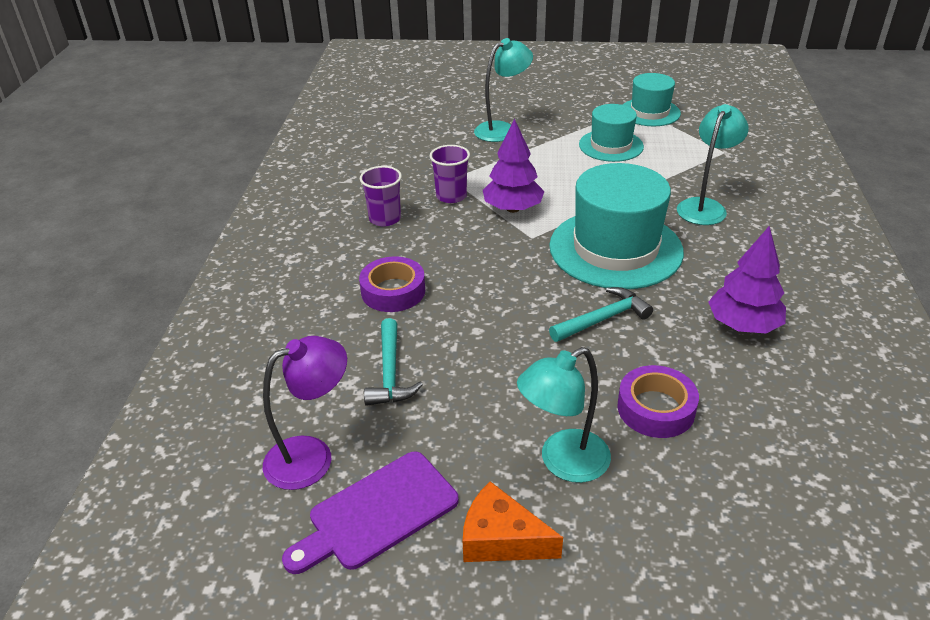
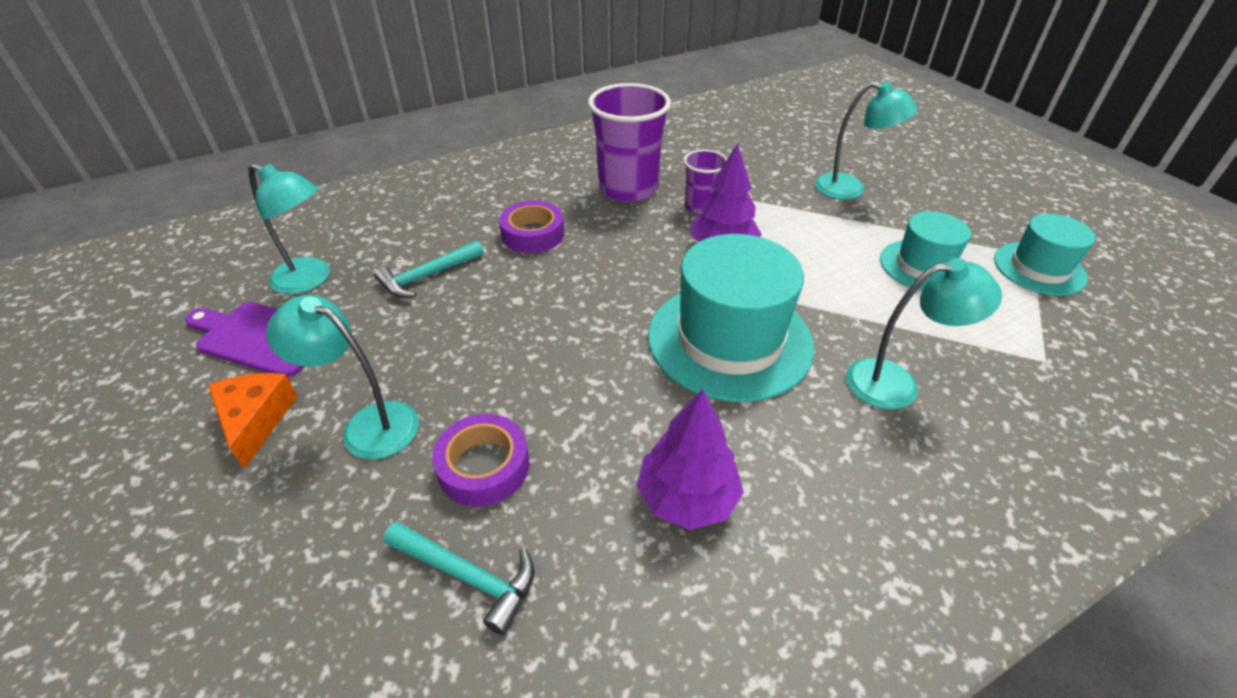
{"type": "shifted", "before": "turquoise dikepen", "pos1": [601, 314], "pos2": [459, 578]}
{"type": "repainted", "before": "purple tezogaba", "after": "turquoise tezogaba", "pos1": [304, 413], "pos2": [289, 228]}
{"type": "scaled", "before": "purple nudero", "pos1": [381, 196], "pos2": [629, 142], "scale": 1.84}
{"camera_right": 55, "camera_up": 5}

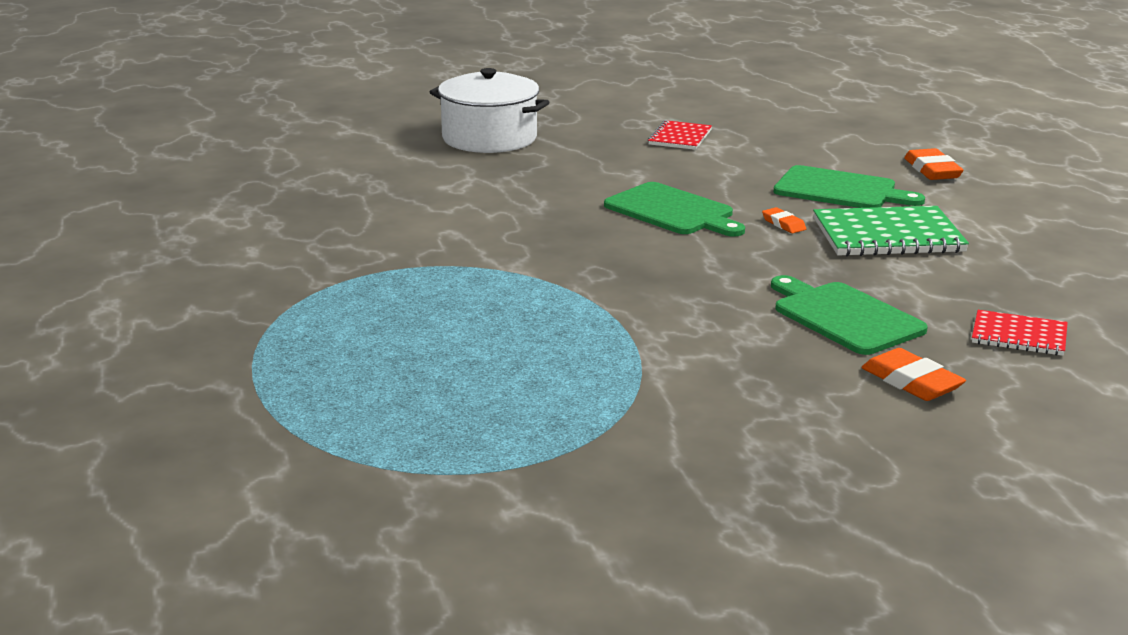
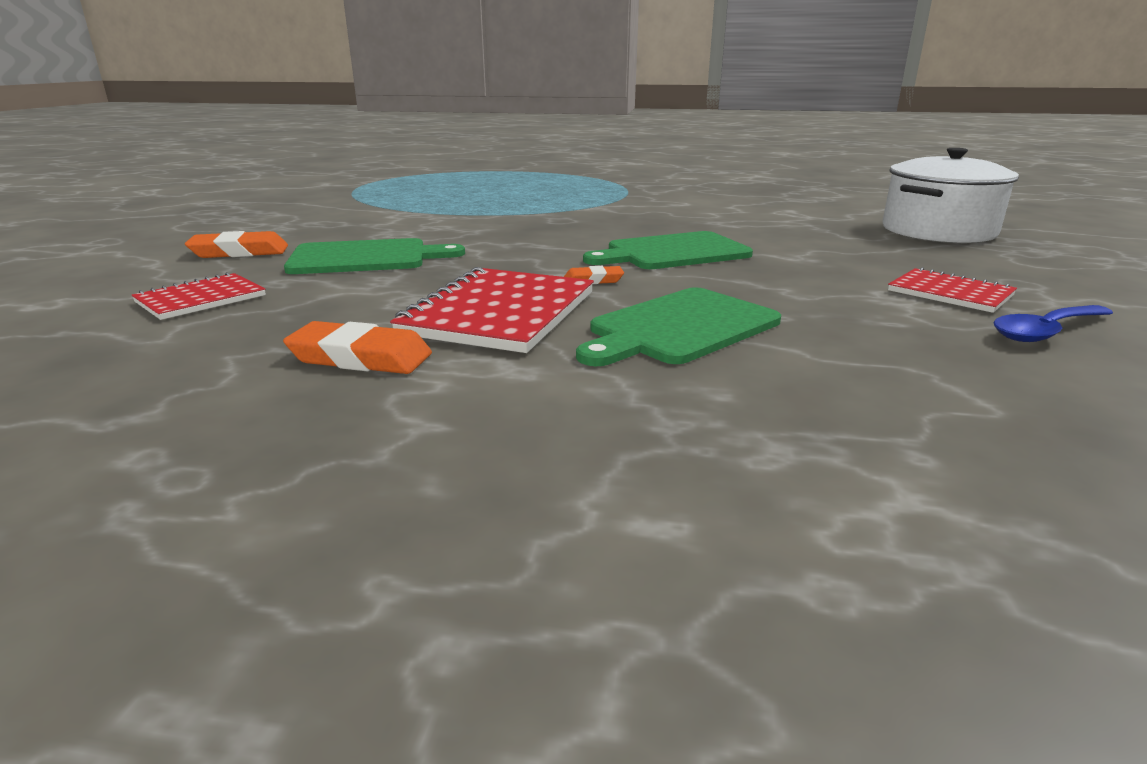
{"type": "new", "after": "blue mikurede", "pos2": [1053, 323]}
{"type": "shifted", "before": "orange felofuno", "pos1": [933, 164], "pos2": [357, 347]}
{"type": "repainted", "before": "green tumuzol", "after": "red tumuzol", "pos1": [891, 231], "pos2": [492, 310]}
{"camera_right": 115, "camera_up": 0}

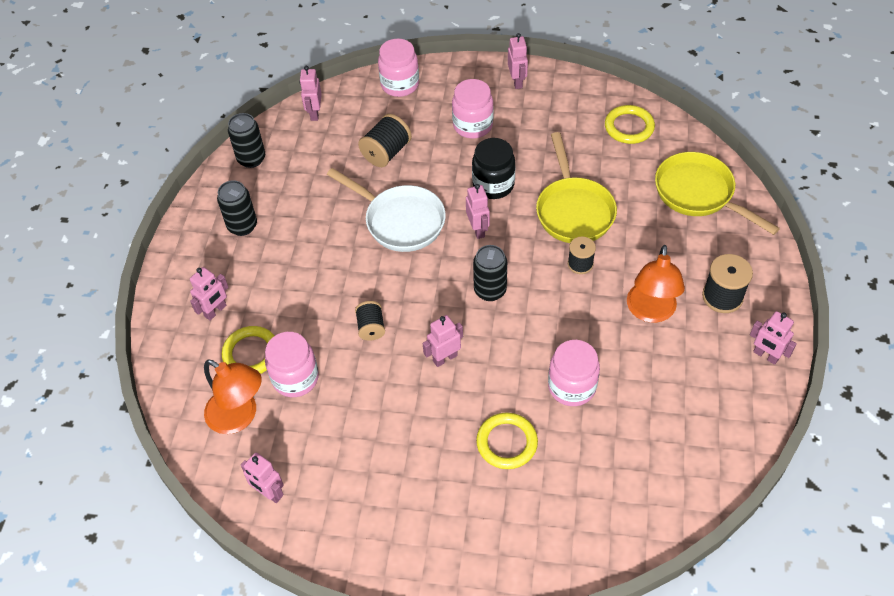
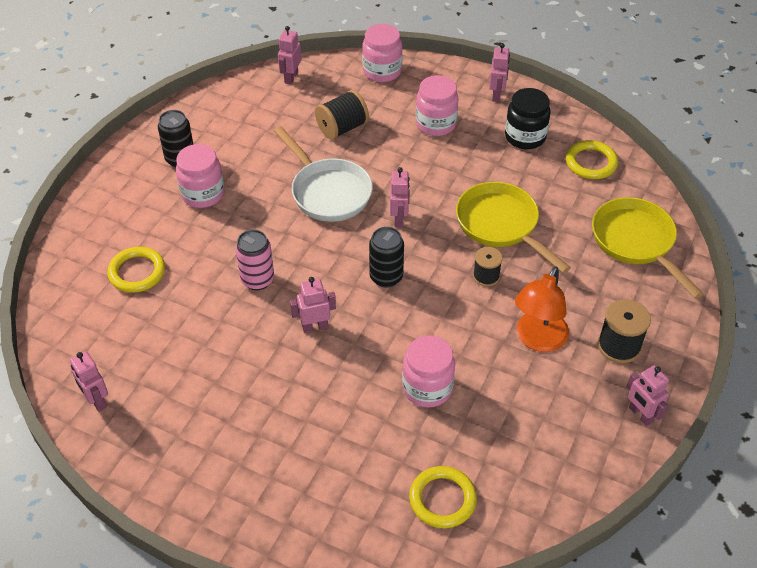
{"type": "gone", "before": "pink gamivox", "pos1": [209, 293]}
{"type": "gone", "before": "orange tezogaba", "pos1": [233, 396]}
{"type": "gone", "before": "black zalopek", "pos1": [246, 140]}
{"type": "shifted", "before": "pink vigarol", "pos1": [292, 364], "pos2": [200, 176]}
{"type": "shifted", "before": "black vigarol", "pos1": [493, 168], "pos2": [527, 118]}
{"type": "shifted", "before": "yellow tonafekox", "pos1": [507, 441], "pos2": [443, 497]}
{"type": "swapped", "before": "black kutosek", "after": "pink zalopek", "pos1": [370, 321], "pos2": [254, 260]}
{"type": "rotated", "before": "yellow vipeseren", "pos1": [576, 187], "pos2": [513, 227], "turn": 135}
{"camera_right": 15, "camera_up": -5}

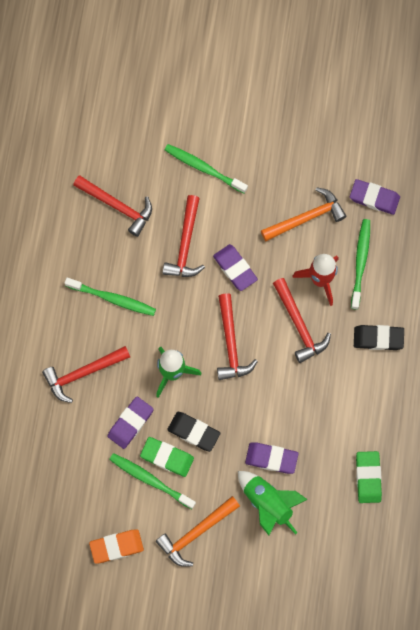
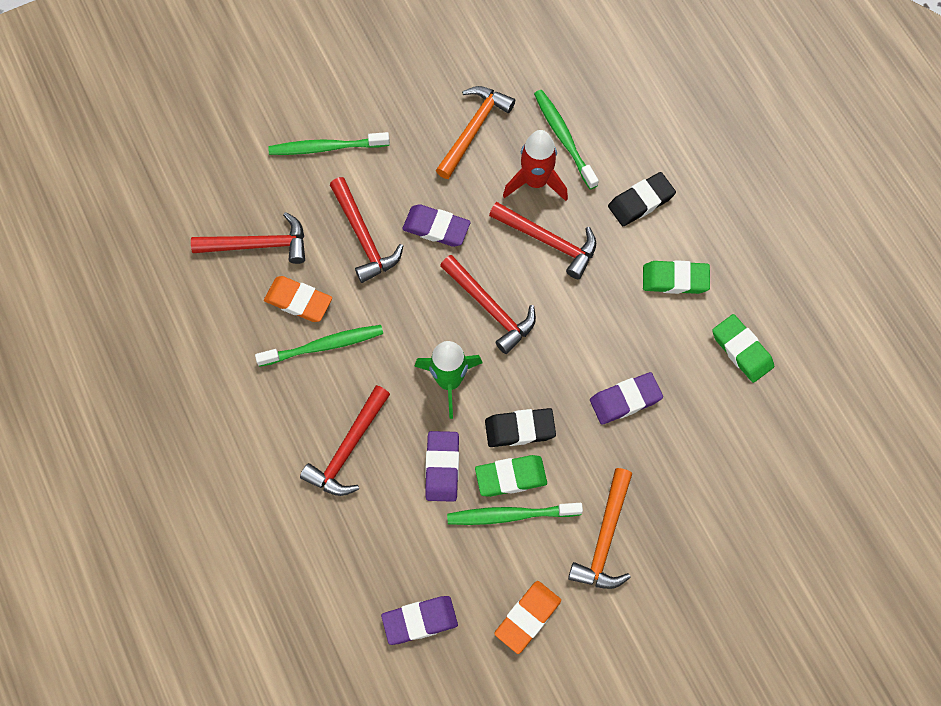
{"type": "gone", "before": "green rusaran", "pos1": [273, 503]}
{"type": "new", "after": "orange felofuno", "pos2": [298, 299]}
{"type": "new", "after": "green felofuno", "pos2": [676, 277]}
{"type": "shifted", "before": "purple felofuno", "pos1": [375, 197], "pos2": [419, 620]}
{"camera_right": -35, "camera_up": -5}

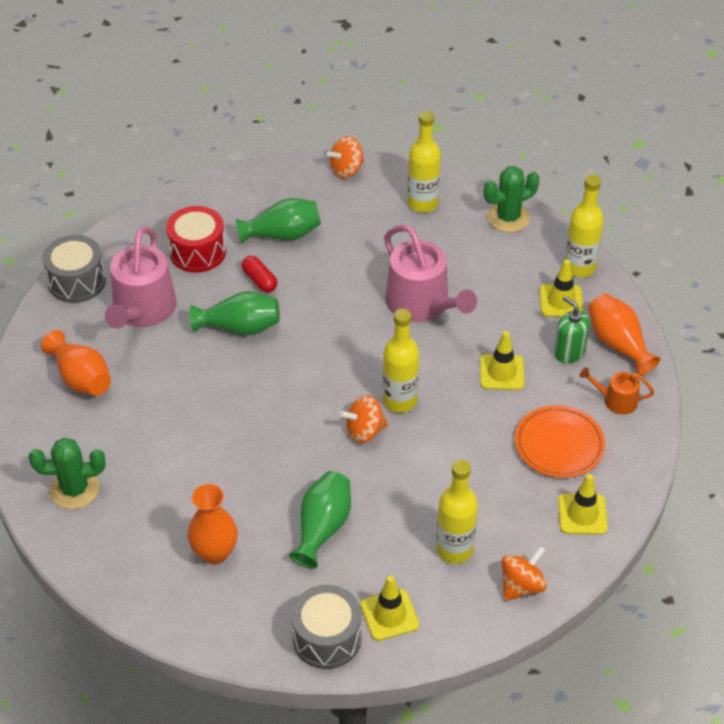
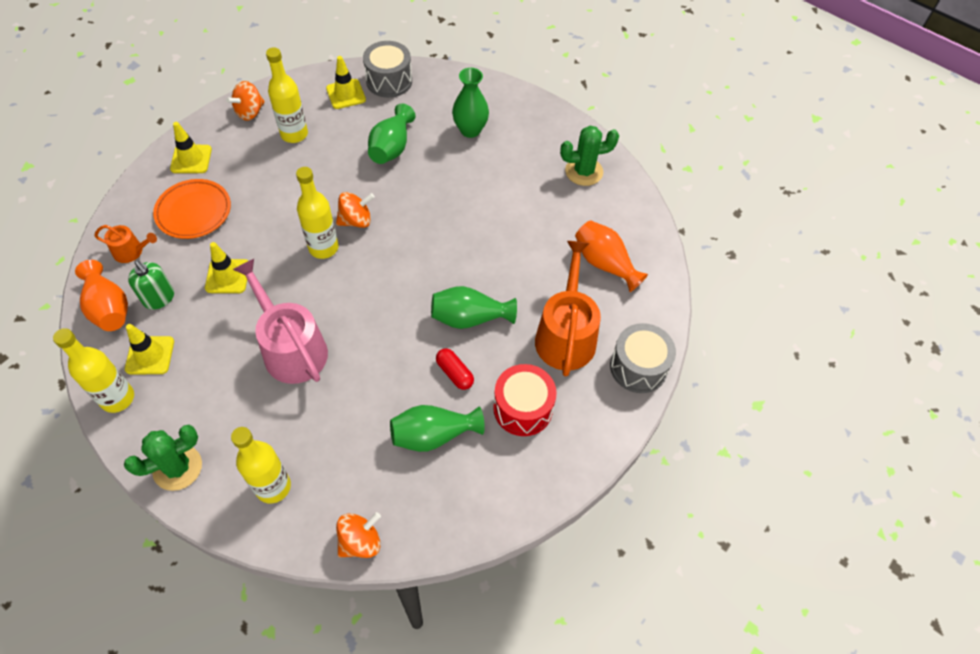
{"type": "repainted", "before": "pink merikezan", "after": "orange merikezan", "pos1": [140, 278], "pos2": [568, 309]}
{"type": "repainted", "before": "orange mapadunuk", "after": "green mapadunuk", "pos1": [212, 524], "pos2": [470, 103]}
{"camera_right": 175, "camera_up": 10}

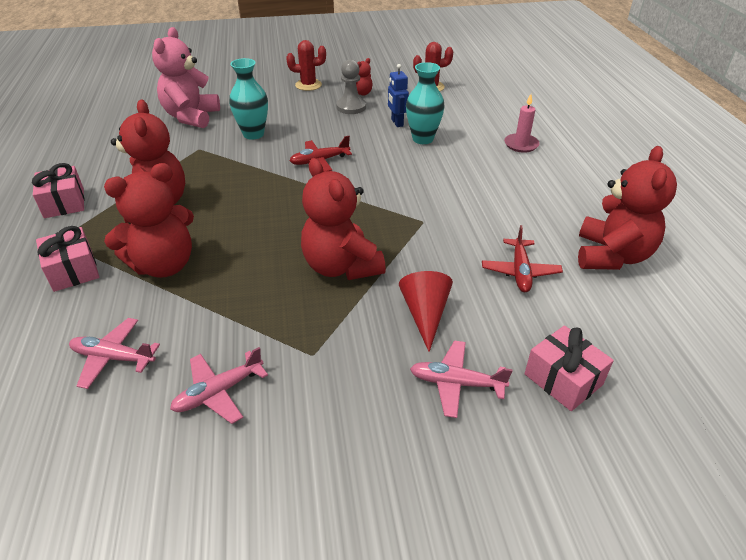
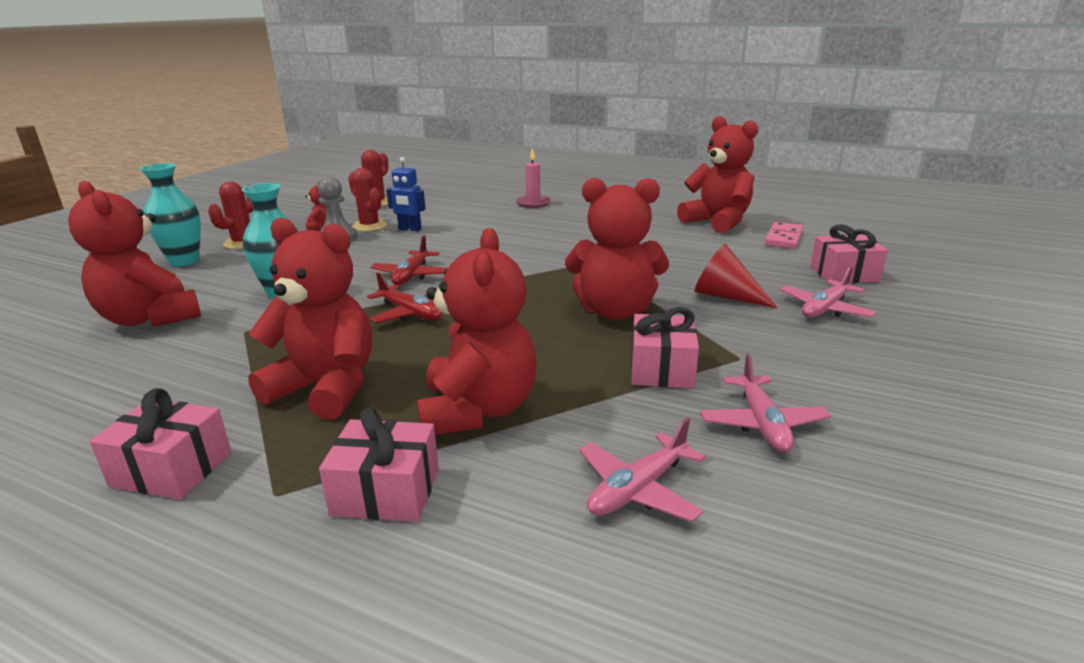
{"type": "new", "after": "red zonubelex", "pos2": [367, 200]}
{"type": "new", "after": "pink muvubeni", "pos2": [665, 347]}
{"type": "new", "after": "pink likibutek", "pos2": [784, 235]}
{"type": "shifted", "before": "turquoise mapadunuk", "pos1": [425, 103], "pos2": [170, 214]}
{"type": "shifted", "before": "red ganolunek", "pos1": [522, 258], "pos2": [404, 297]}
{"type": "repainted", "before": "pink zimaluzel", "after": "red zimaluzel", "pos1": [186, 77], "pos2": [134, 254]}
{"camera_right": -55, "camera_up": -15}

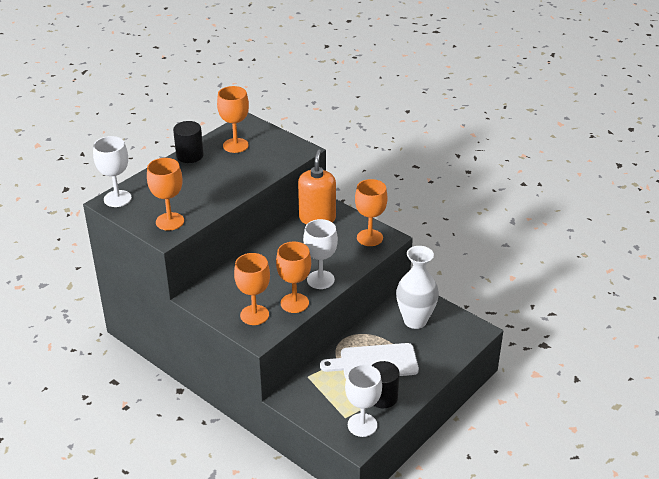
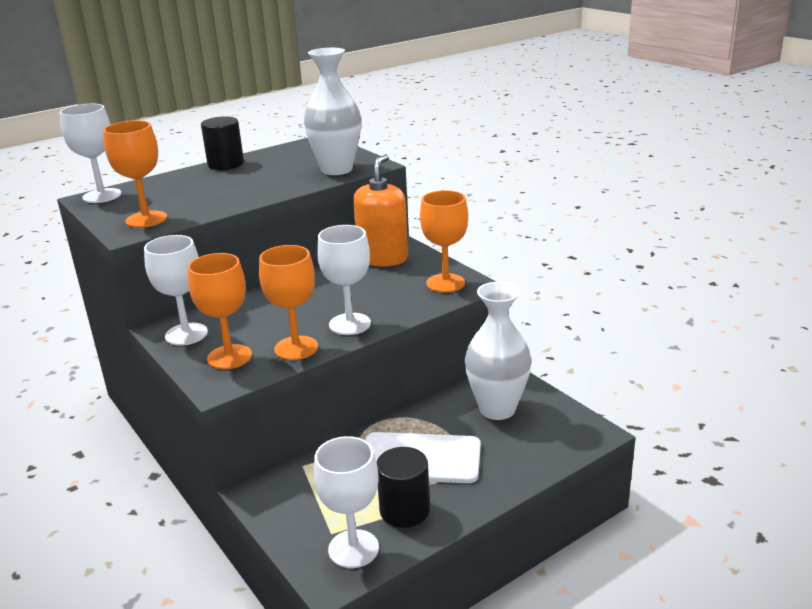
{"type": "gone", "before": "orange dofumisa", "pos1": [233, 119]}
{"type": "new", "after": "white dofumisa", "pos2": [176, 290]}
{"type": "new", "after": "white mapadunuk", "pos2": [332, 111]}
{"camera_right": 15, "camera_up": -10}

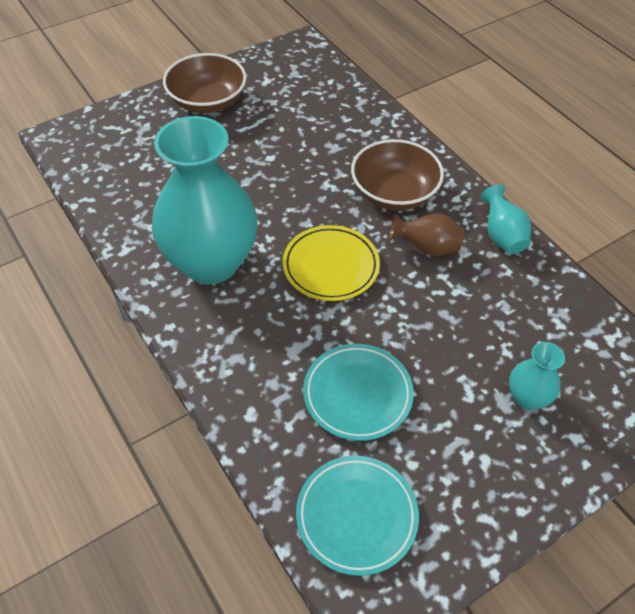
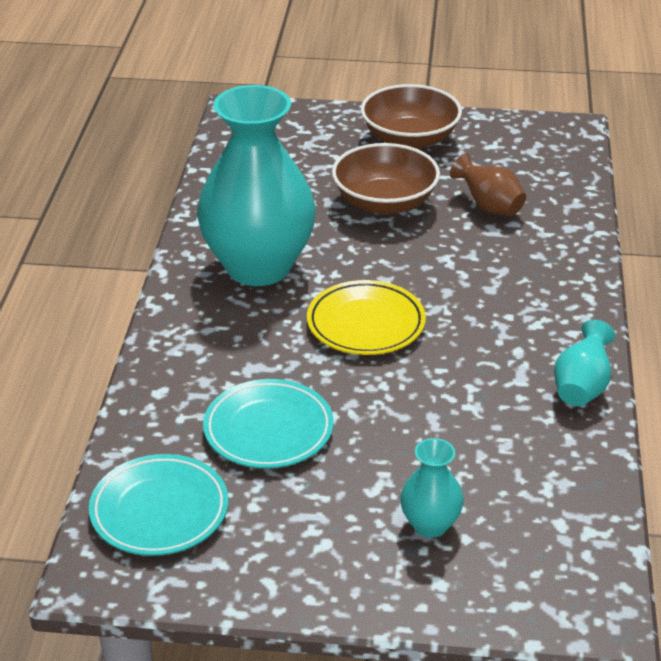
{"type": "shifted", "before": "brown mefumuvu", "pos1": [397, 174], "pos2": [386, 178]}
{"type": "shifted", "before": "brown mapadunuk", "pos1": [427, 234], "pos2": [488, 184]}
{"camera_right": 40, "camera_up": -15}

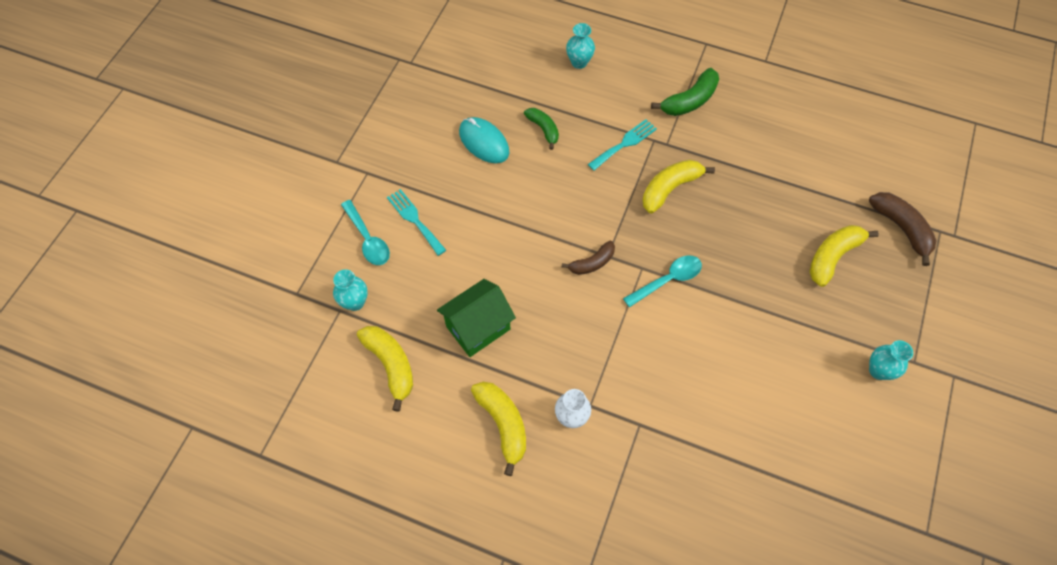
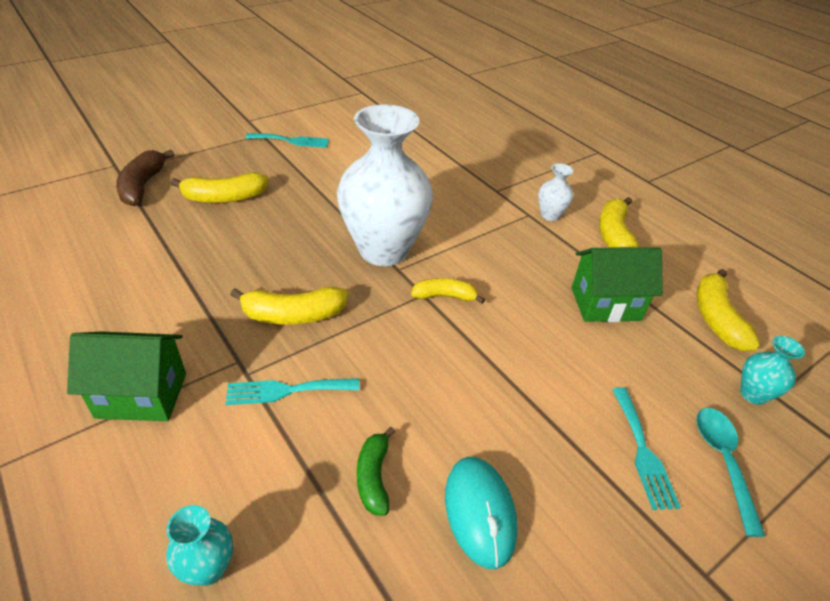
{"type": "swapped", "before": "turquoise mikurede", "after": "white mapadunuk", "pos1": [662, 281], "pos2": [385, 185]}
{"type": "swapped", "before": "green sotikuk", "after": "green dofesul", "pos1": [685, 92], "pos2": [126, 376]}
{"type": "swapped", "before": "turquoise mapadunuk", "after": "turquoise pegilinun", "pos1": [891, 360], "pos2": [287, 140]}
{"type": "repainted", "before": "brown sotikuk", "after": "yellow sotikuk", "pos1": [588, 258], "pos2": [448, 291]}
{"camera_right": -150, "camera_up": -20}

